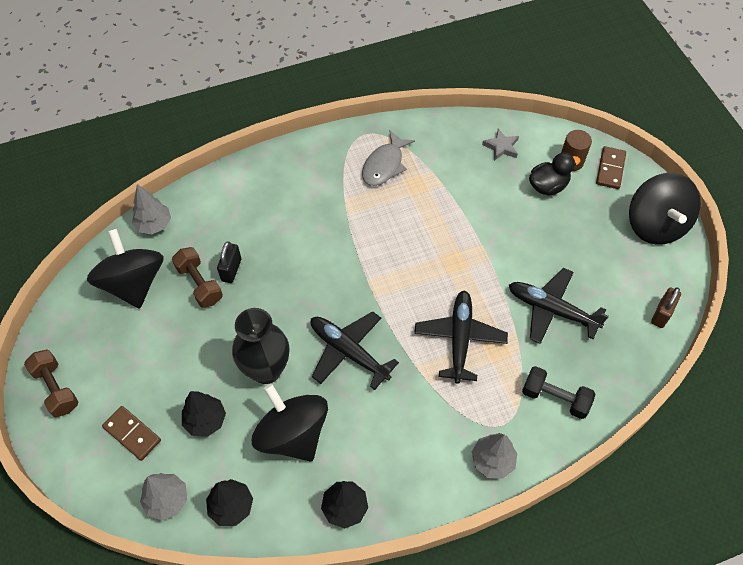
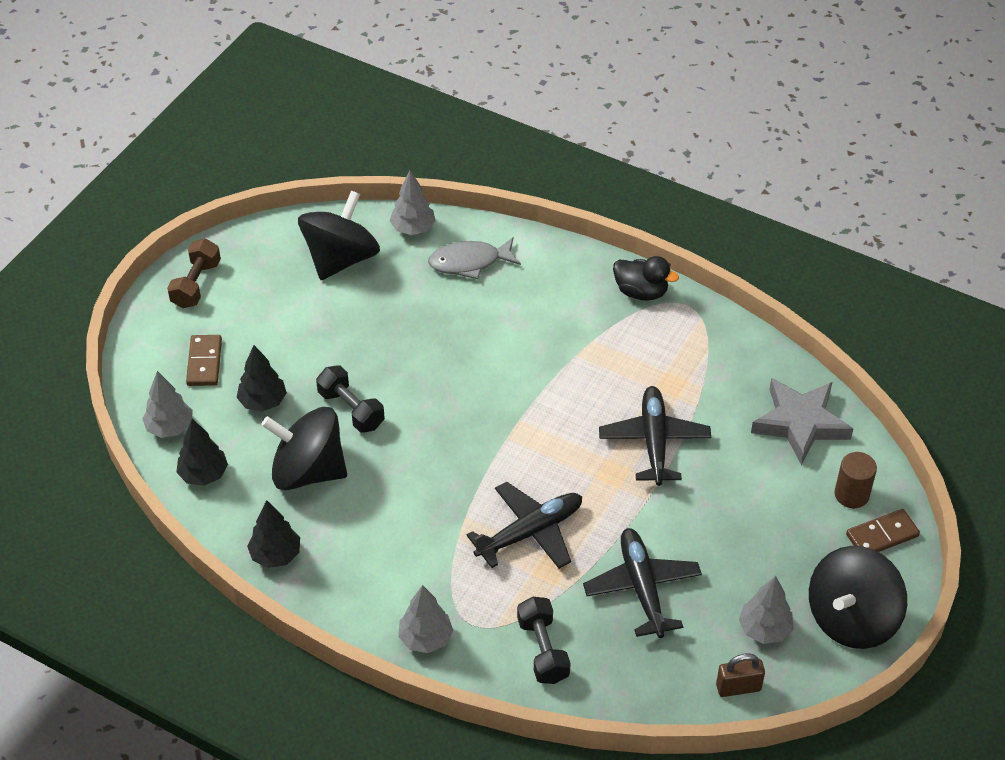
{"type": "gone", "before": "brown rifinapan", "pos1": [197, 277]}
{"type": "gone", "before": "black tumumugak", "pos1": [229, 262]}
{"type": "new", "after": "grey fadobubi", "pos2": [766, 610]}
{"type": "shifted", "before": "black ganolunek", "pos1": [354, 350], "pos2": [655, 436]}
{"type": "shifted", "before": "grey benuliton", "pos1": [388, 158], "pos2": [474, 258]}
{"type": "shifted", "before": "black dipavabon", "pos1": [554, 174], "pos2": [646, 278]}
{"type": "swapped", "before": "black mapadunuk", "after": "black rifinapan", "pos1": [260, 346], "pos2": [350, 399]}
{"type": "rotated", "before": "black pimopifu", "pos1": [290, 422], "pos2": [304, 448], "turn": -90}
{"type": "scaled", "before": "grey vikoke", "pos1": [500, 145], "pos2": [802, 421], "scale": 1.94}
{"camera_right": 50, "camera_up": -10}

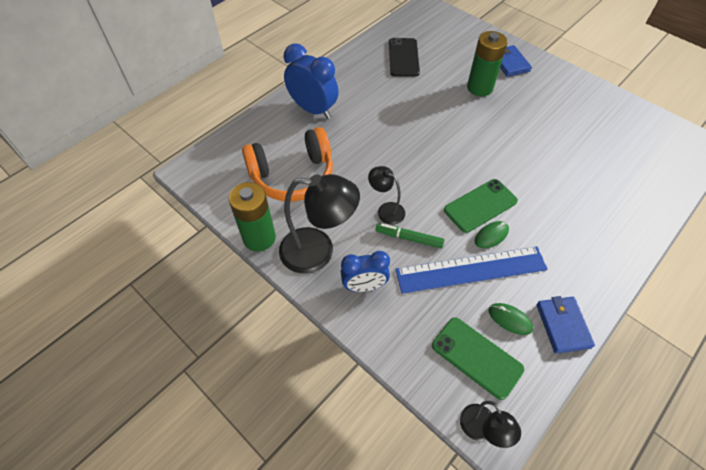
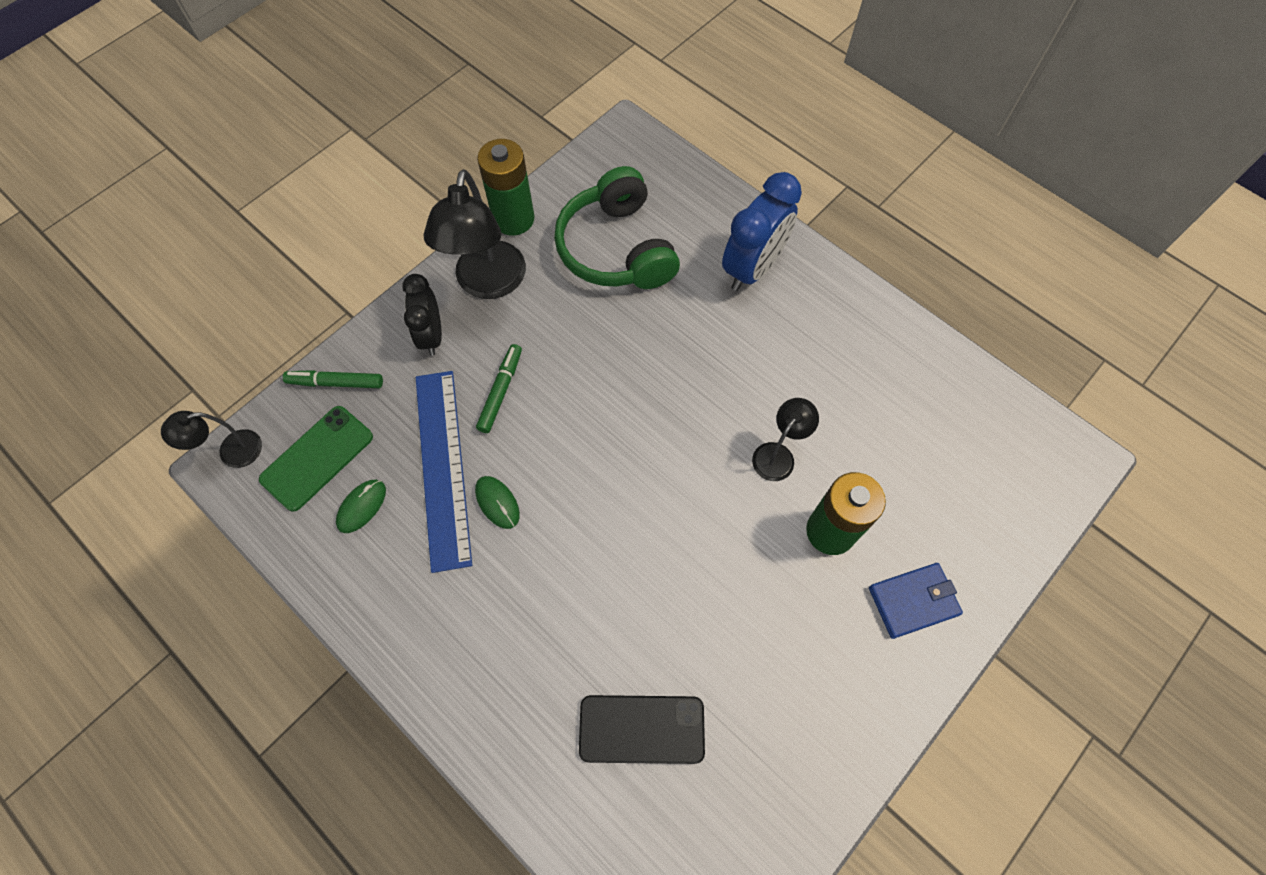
{"type": "gone", "before": "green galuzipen", "pos1": [481, 206]}
{"type": "gone", "before": "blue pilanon", "pos1": [565, 325]}
{"type": "new", "after": "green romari", "pos2": [333, 379]}
{"type": "shifted", "before": "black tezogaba", "pos1": [386, 195], "pos2": [785, 439]}
{"type": "shifted", "before": "black galuzipen", "pos1": [404, 57], "pos2": [642, 729]}
{"type": "repainted", "before": "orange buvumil", "after": "green buvumil", "pos1": [287, 164], "pos2": [617, 227]}
{"type": "repainted", "before": "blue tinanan", "after": "black tinanan", "pos1": [365, 271], "pos2": [422, 315]}
{"camera_right": 90, "camera_up": 10}

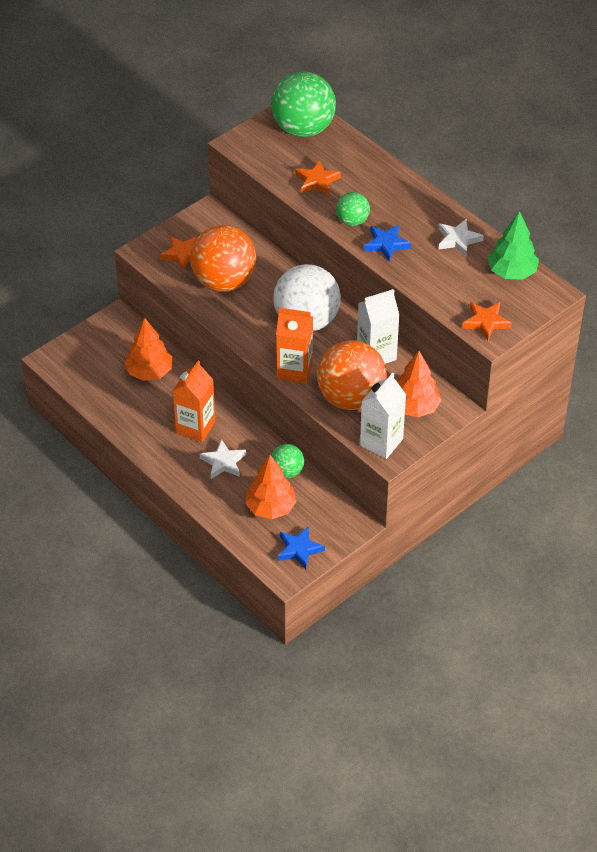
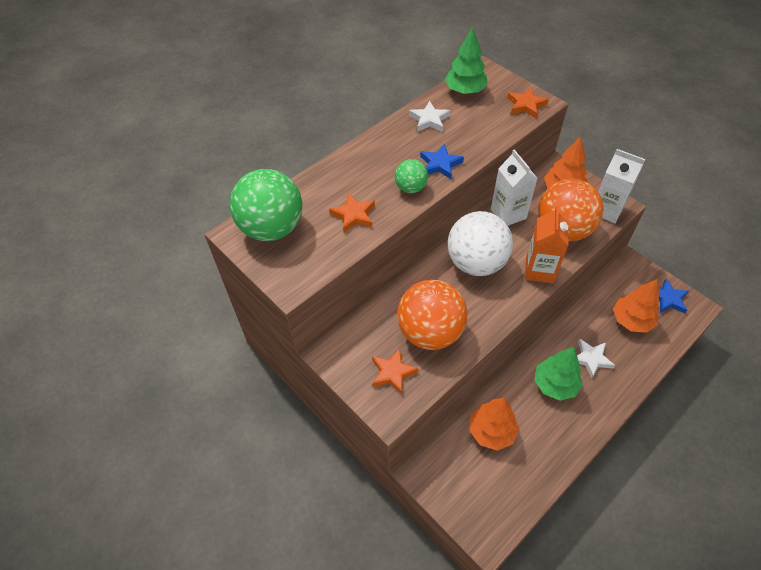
{"type": "gone", "before": "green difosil", "pos1": [287, 461]}
{"type": "swapped", "before": "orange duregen", "after": "green fadobubi", "pos1": [194, 401], "pos2": [558, 374]}
{"camera_right": -90, "camera_up": 5}

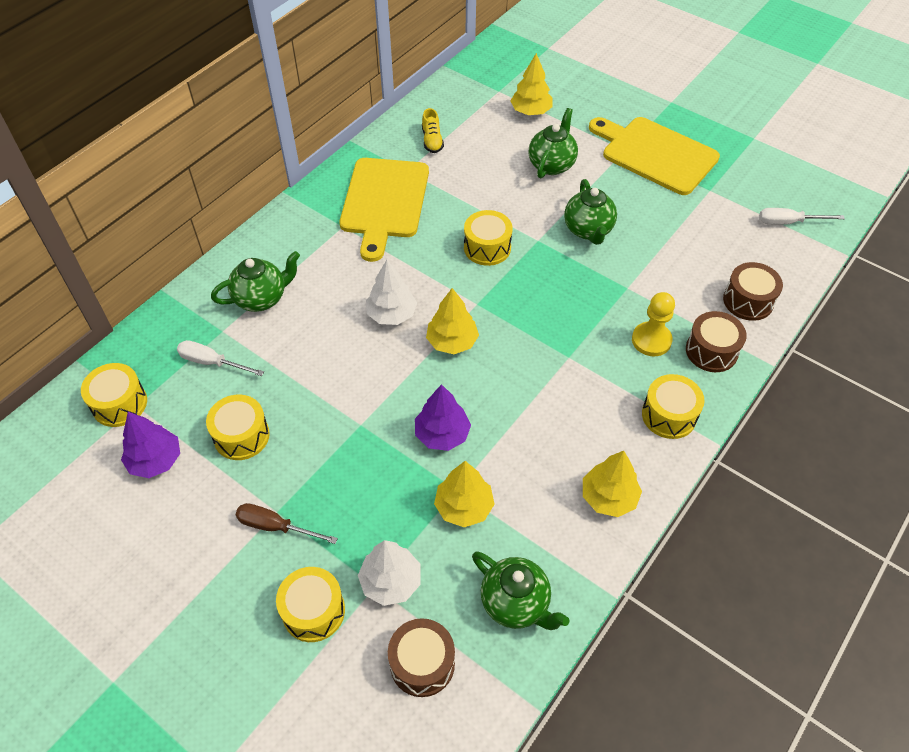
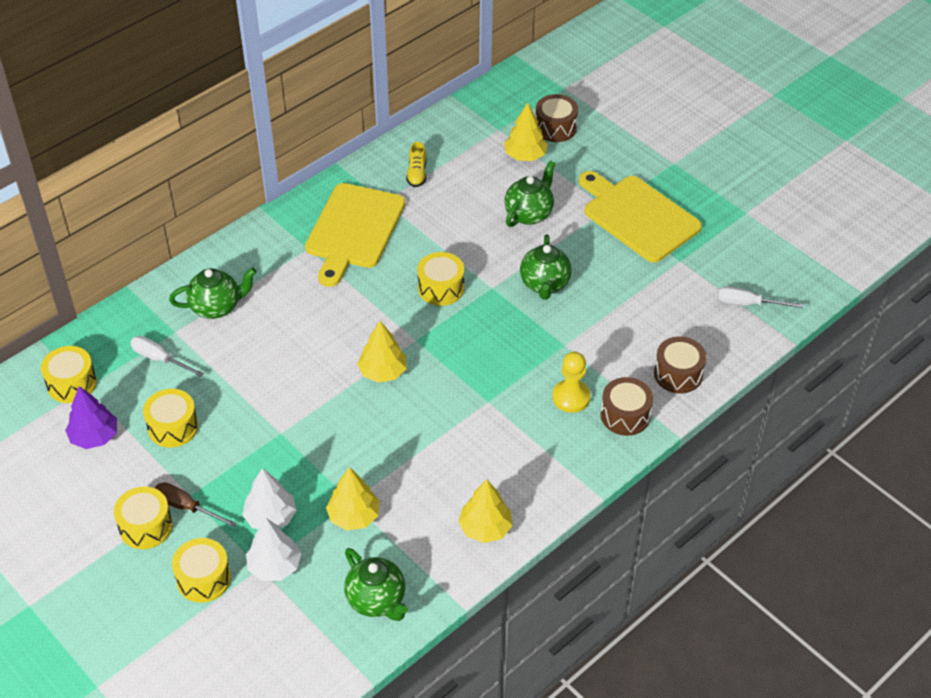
{"type": "gone", "before": "purple fadobubi", "pos1": [443, 417]}
{"type": "shifted", "before": "white fadobubi", "pos1": [391, 292], "pos2": [269, 498]}
{"type": "shifted", "before": "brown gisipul", "pos1": [421, 657], "pos2": [556, 118]}
{"type": "shifted", "before": "yellow gisipul", "pos1": [673, 406], "pos2": [143, 518]}
{"camera_right": 10, "camera_up": -5}

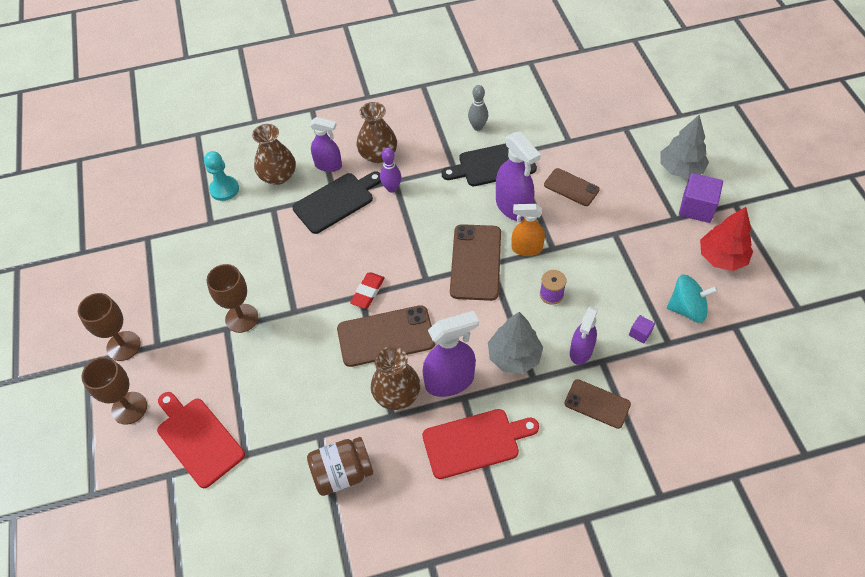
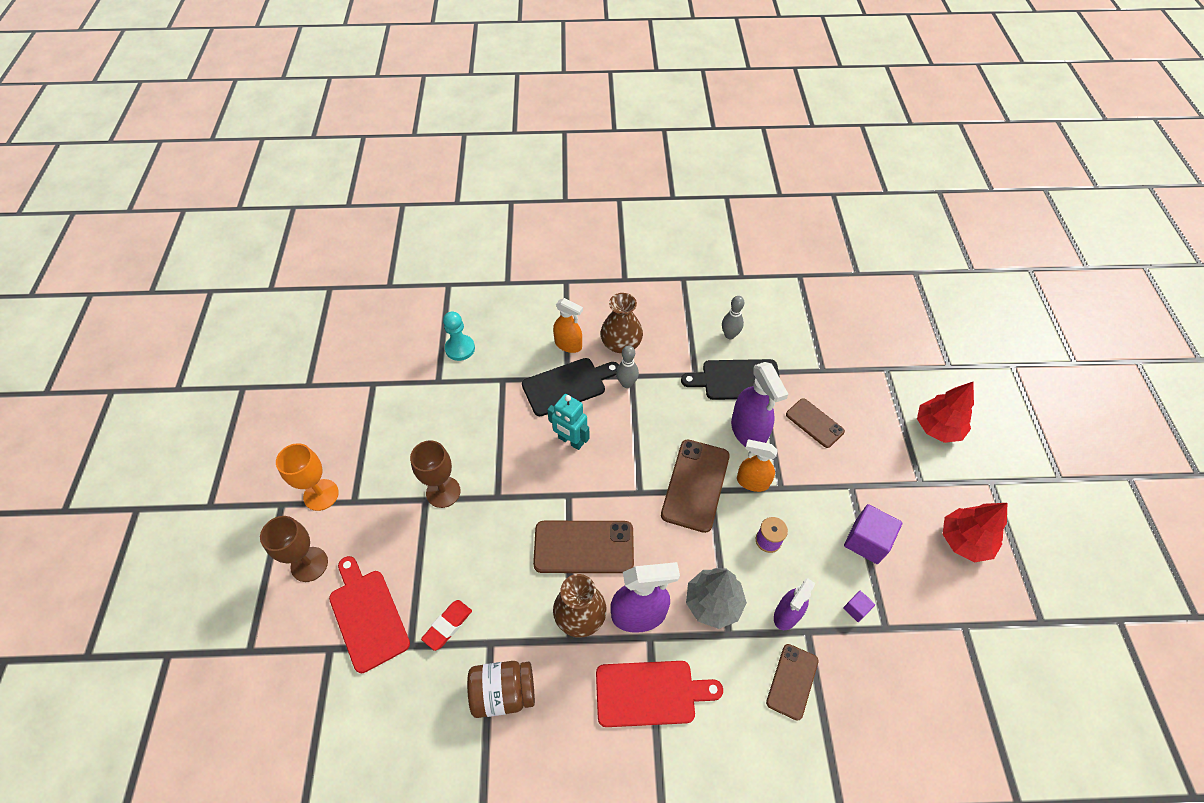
{"type": "gone", "before": "brown mapadunuk", "pos1": [274, 154]}
{"type": "gone", "before": "turquoise pimopifu", "pos1": [692, 298]}
{"type": "new", "after": "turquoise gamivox", "pos2": [568, 422]}
{"type": "shifted", "before": "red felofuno", "pos1": [367, 290], "pos2": [446, 625]}
{"type": "shifted", "before": "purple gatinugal", "pos1": [701, 198], "pos2": [873, 534]}
{"type": "repainted", "before": "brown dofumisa", "after": "orange dofumisa", "pos1": [109, 327], "pos2": [307, 477]}
{"type": "repainted", "before": "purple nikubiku", "after": "orange nikubiku", "pos1": [326, 144], "pos2": [568, 325]}
{"type": "repainted", "before": "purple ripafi", "after": "grey ripafi", "pos1": [390, 170], "pos2": [627, 366]}
{"type": "repainted", "before": "grey fadobubi", "after": "red fadobubi", "pos1": [684, 147], "pos2": [945, 412]}
{"type": "rotated", "before": "brown galuzipen", "pos1": [597, 404], "pos2": [792, 682], "turn": 75}
{"camera_right": 10, "camera_up": 0}

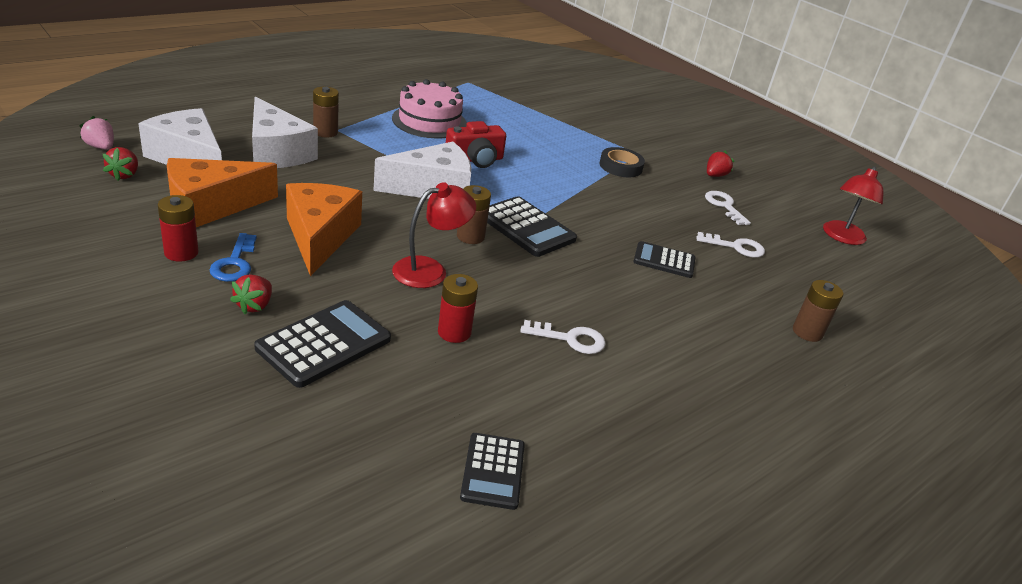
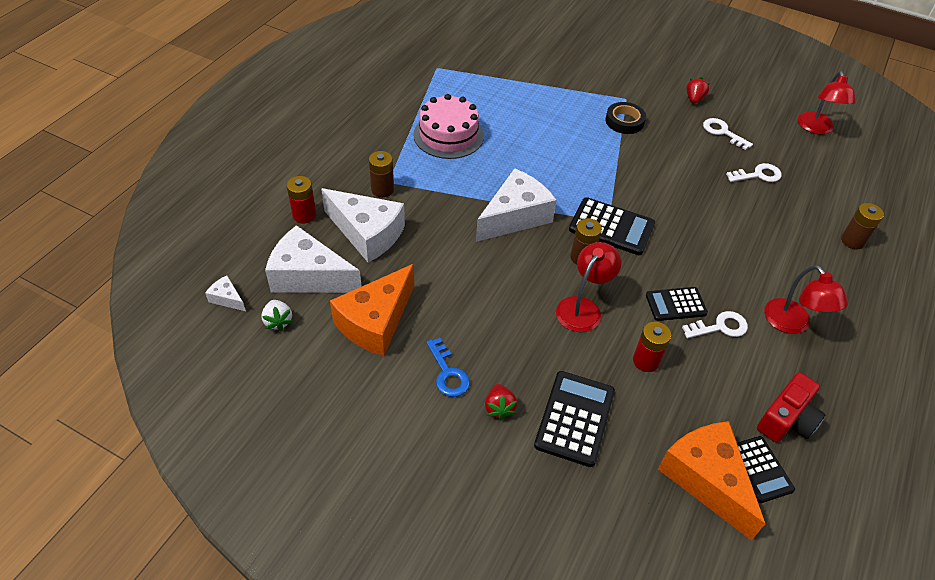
{"type": "new", "after": "red tezogaba", "pos2": [806, 299]}
{"type": "shifted", "before": "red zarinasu", "pos1": [178, 228], "pos2": [301, 199]}
{"type": "shifted", "before": "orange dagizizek", "pos1": [324, 229], "pos2": [711, 480]}
{"type": "shifted", "before": "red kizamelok", "pos1": [476, 144], "pos2": [791, 407]}
{"type": "shifted", "before": "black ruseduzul", "pos1": [664, 259], "pos2": [677, 304]}
{"type": "swapped", "before": "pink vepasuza", "after": "white dagizizek", "pos1": [96, 133], "pos2": [225, 293]}
{"type": "repainted", "before": "red vepasuza", "after": "white vepasuza", "pos1": [120, 164], "pos2": [277, 315]}
{"camera_right": -20, "camera_up": 15}

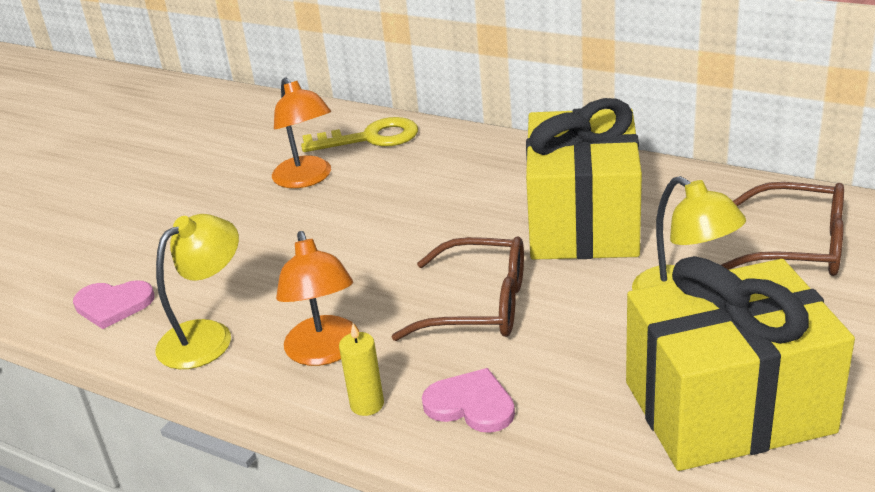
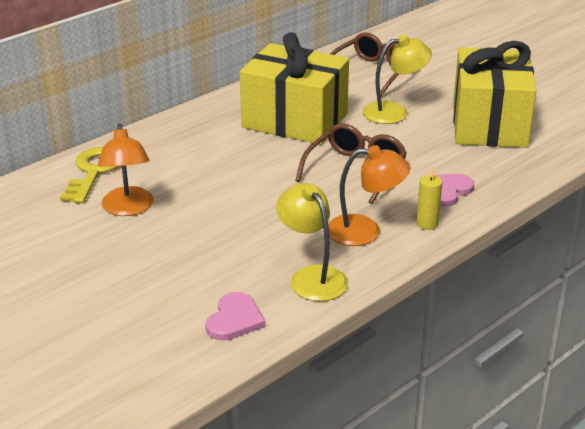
{"type": "rotated", "before": "orange tezogaba", "pos1": [301, 133], "pos2": [126, 169], "turn": 90}
{"camera_right": -75, "camera_up": 0}

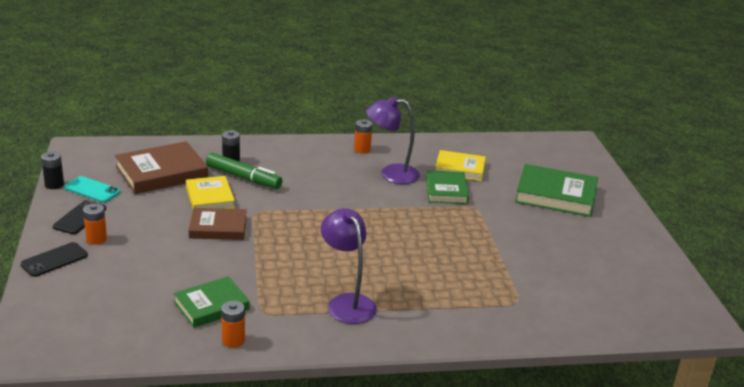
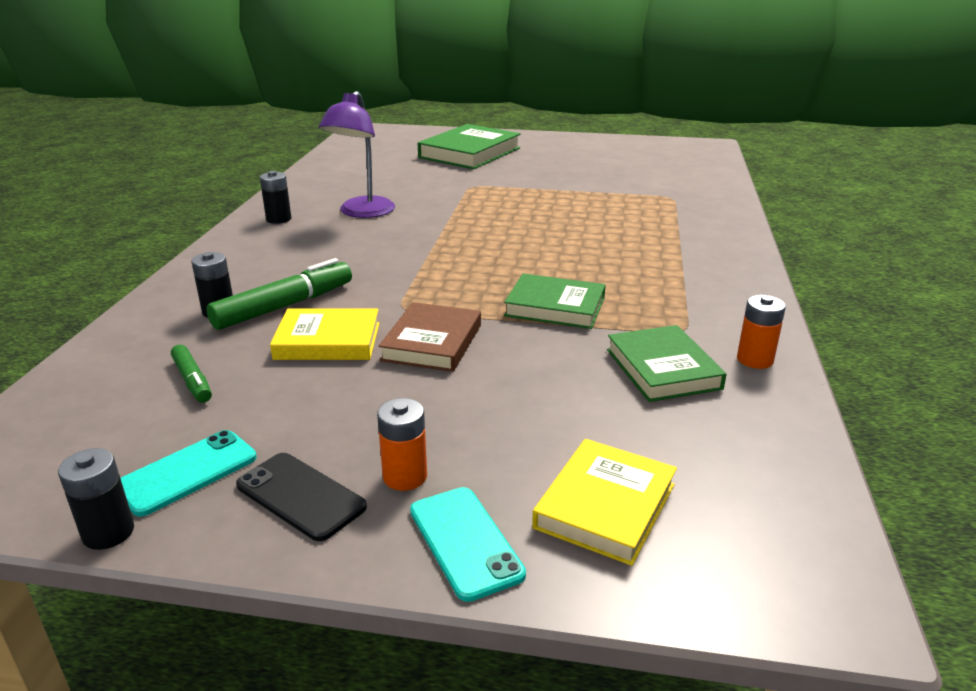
{"type": "gone", "before": "purple tezogaba", "pos1": [349, 266]}
{"type": "shifted", "before": "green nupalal", "pos1": [447, 187], "pos2": [554, 301]}
{"type": "shifted", "before": "yellow nupalal", "pos1": [460, 165], "pos2": [604, 502]}
{"type": "swapped", "before": "brown nupalal", "after": "green romari", "pos1": [161, 167], "pos2": [191, 373]}
{"type": "repainted", "before": "black galuzipen", "after": "turquoise galuzipen", "pos1": [54, 259], "pos2": [468, 544]}
{"type": "repainted", "before": "orange zarinasu", "after": "black zarinasu", "pos1": [363, 136], "pos2": [275, 197]}
{"camera_right": -70, "camera_up": 0}

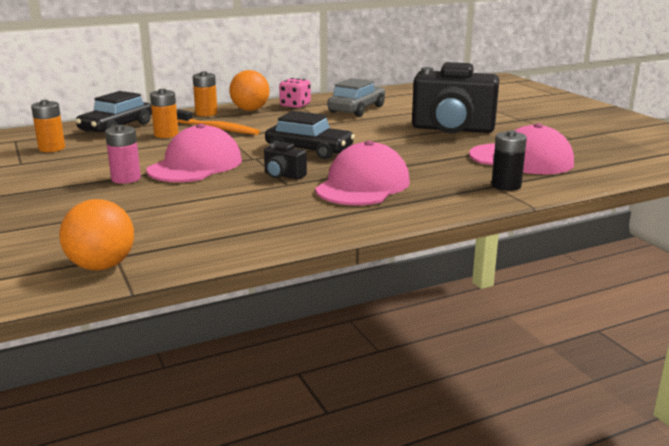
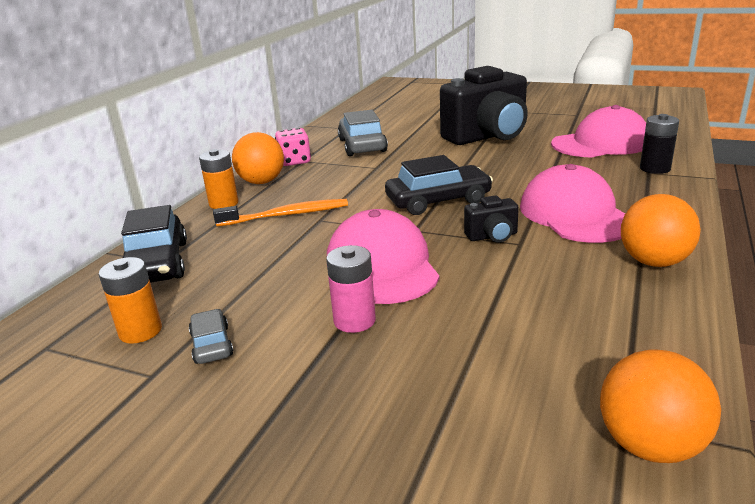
{"type": "gone", "before": "orange zarinasu", "pos1": [164, 113]}
{"type": "new", "after": "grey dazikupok", "pos2": [211, 336]}
{"type": "new", "after": "orange difosil", "pos2": [661, 230]}
{"camera_right": -40, "camera_up": 5}

